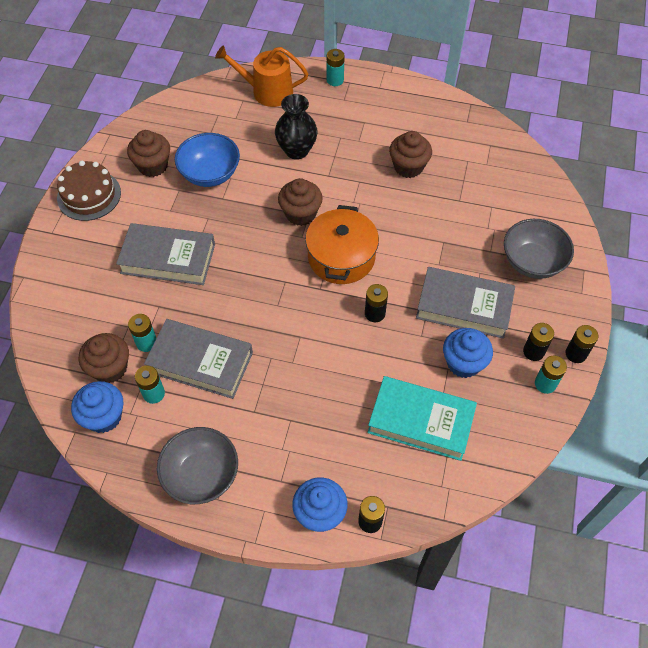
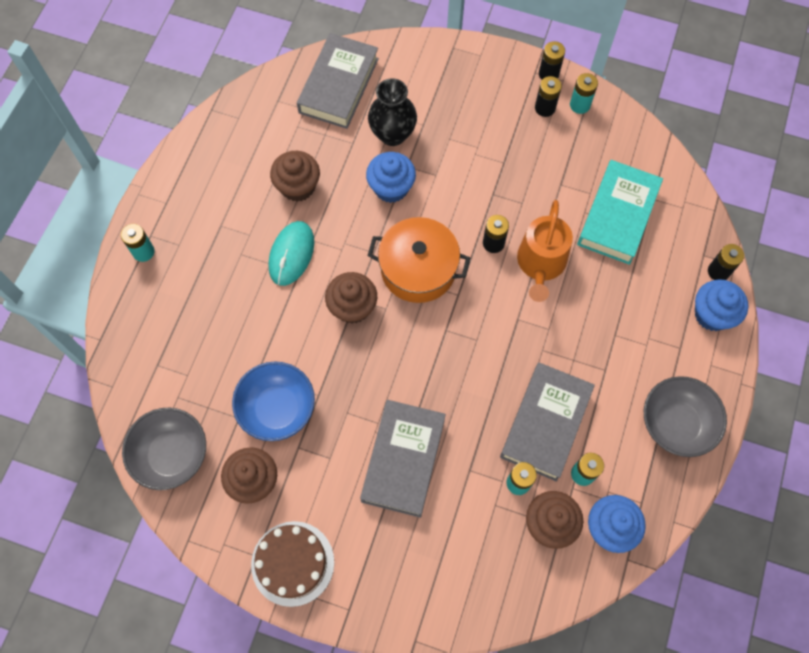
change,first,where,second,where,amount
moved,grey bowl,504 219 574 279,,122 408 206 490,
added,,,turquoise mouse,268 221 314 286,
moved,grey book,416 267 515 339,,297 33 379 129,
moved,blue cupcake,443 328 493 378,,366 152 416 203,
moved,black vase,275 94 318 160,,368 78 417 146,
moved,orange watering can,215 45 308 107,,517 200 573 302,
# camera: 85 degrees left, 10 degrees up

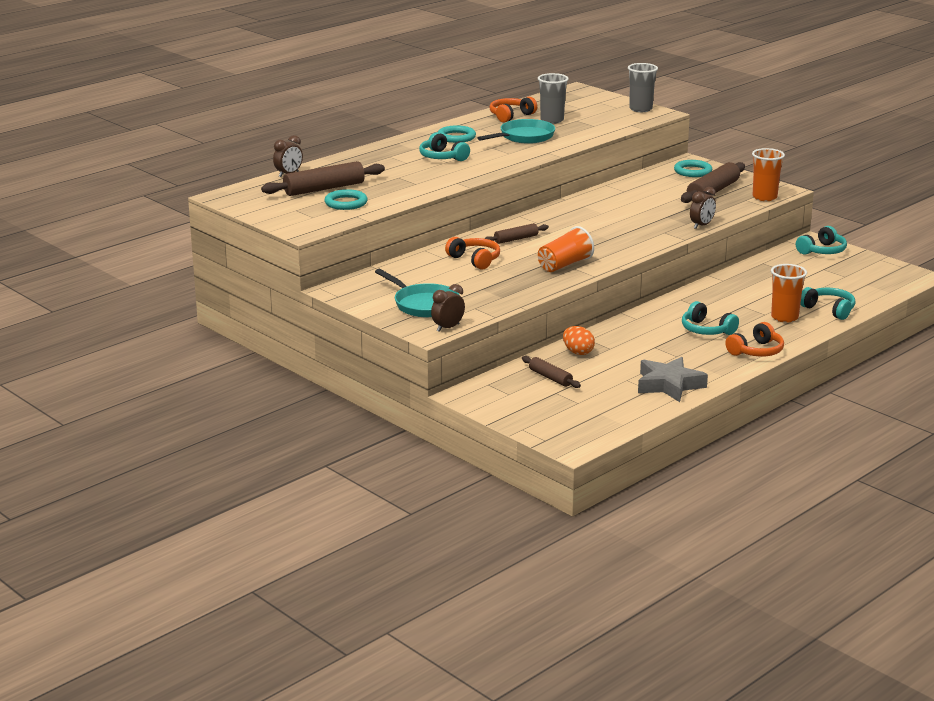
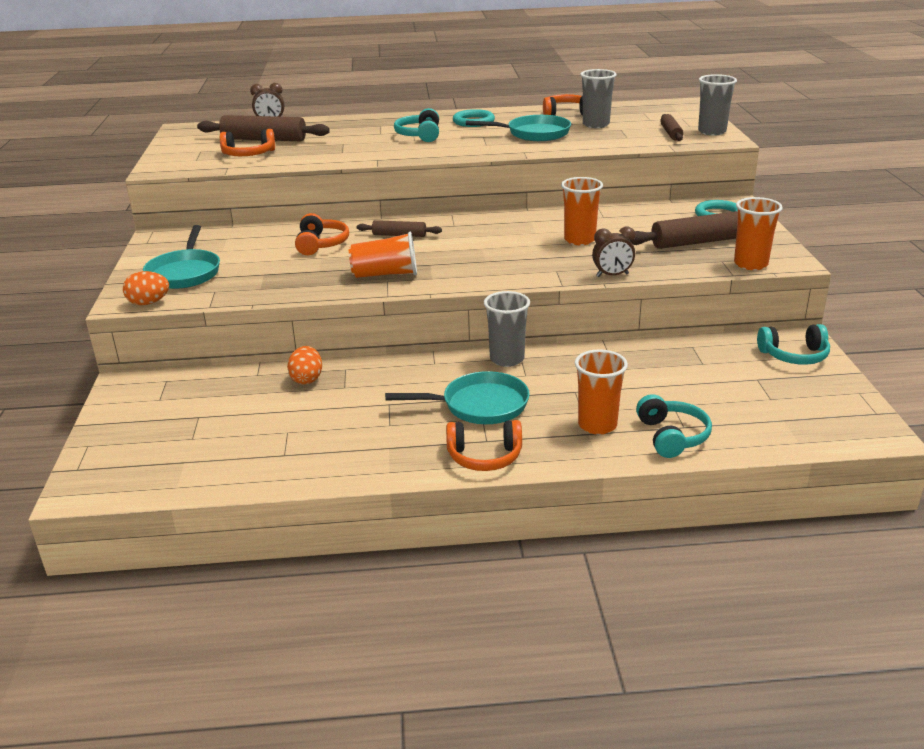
change,first,where,second,where,amount
replaced,brown clock,431 284 465 332,orange egg,123 271 169 305,
replaced,turquoise ring,324 189 368 210,orange headphones,220 129 275 156,
replaced,turquoise headphones,682 301 739 335,turquoise pan,385 371 530 424,
added,,,grey cup,484 291 530 367,
added,,,orange cup,561 177 603 245,
moved,brown rolling pin,522 356 581 388,,660 114 684 141,
removed,grey star,638 357 708 402,,,
# camera: 40 degrees right, 5 degrees up

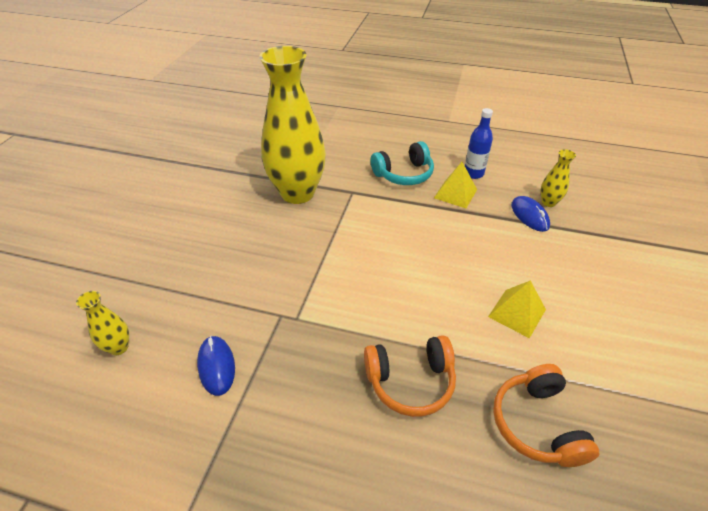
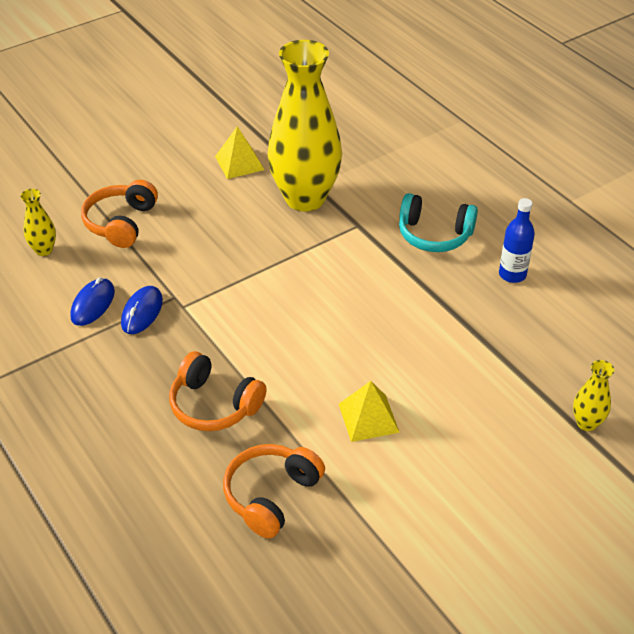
change,first,where,second,where,amount
added,,,orange headphones,81 180 158 248,
moved,blue mouse,511 196 550 232,,121 286 163 334,
moved,yellow pyramid,434 162 477 208,,215 126 264 179,
moved,yellow vase,541 149 576 207,,573 360 615 431,
# camera: 40 degrees right, 0 degrees up

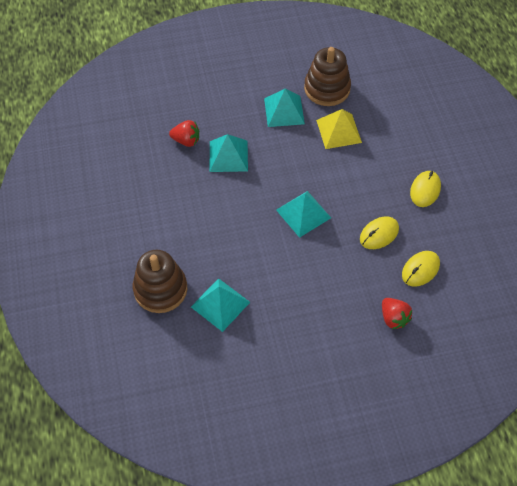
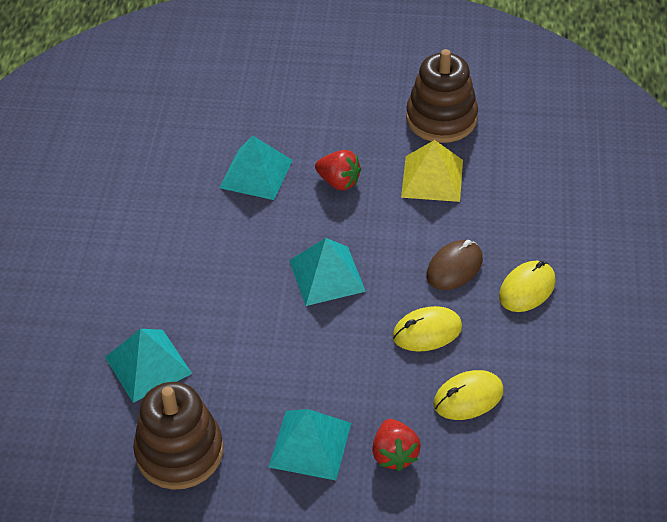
change,first,where,second,where,amount
moved,brown stacking toy,133 250 187 313,,133 382 223 490,
moved,turquoise pyramid,264 89 305 127,,269 409 351 480,
moved,red strawberry,169 120 199 147,,315 150 361 191,
added,,,brown mouse,426 240 483 290,
# camera: 20 degrees right, 10 degrees down

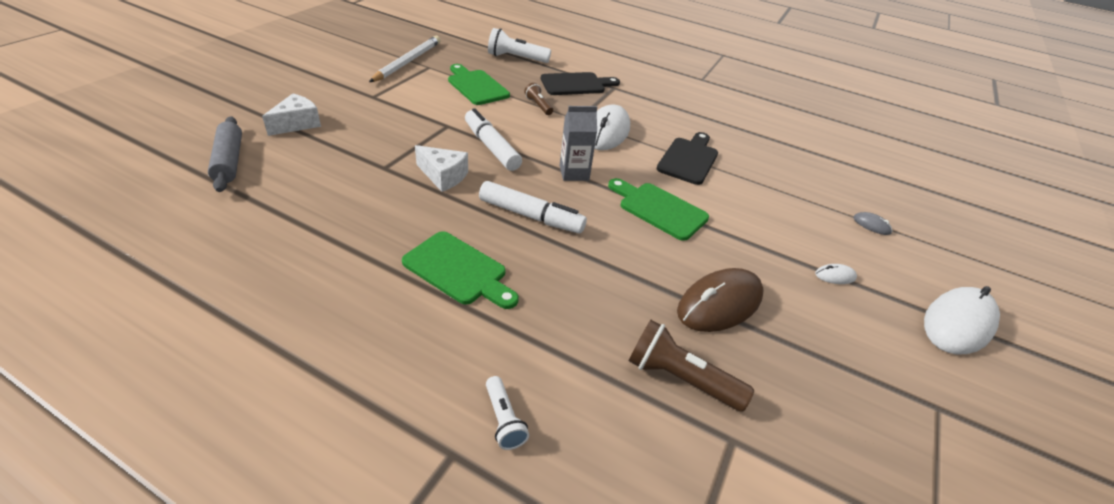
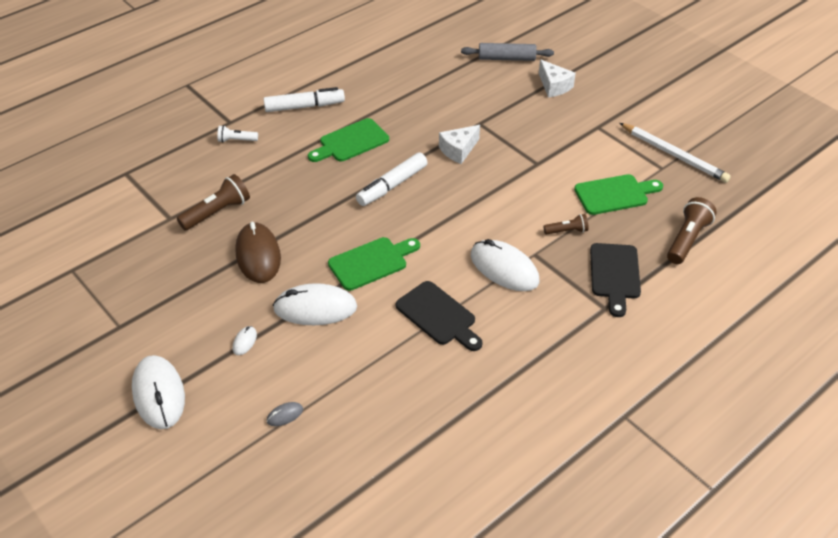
change,first,where,second,where,amount
moved,white marker,465 108 522 171,,263 87 345 112,
added,,,white mouse,273 283 357 325,
recoloured,white flashlight,488 28 551 63,brown flashlight,667 197 717 264,
removed,grey carton,559 106 597 181,,,
# camera: 115 degrees right, 5 degrees up

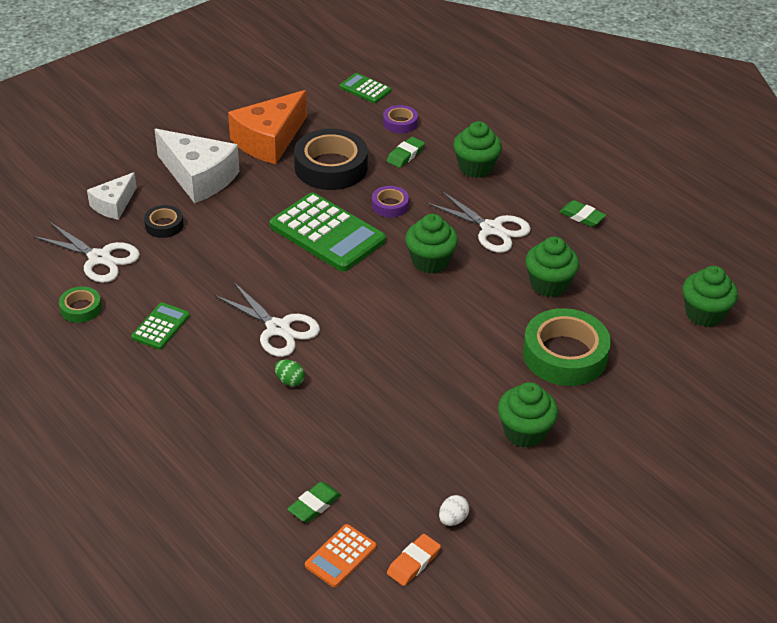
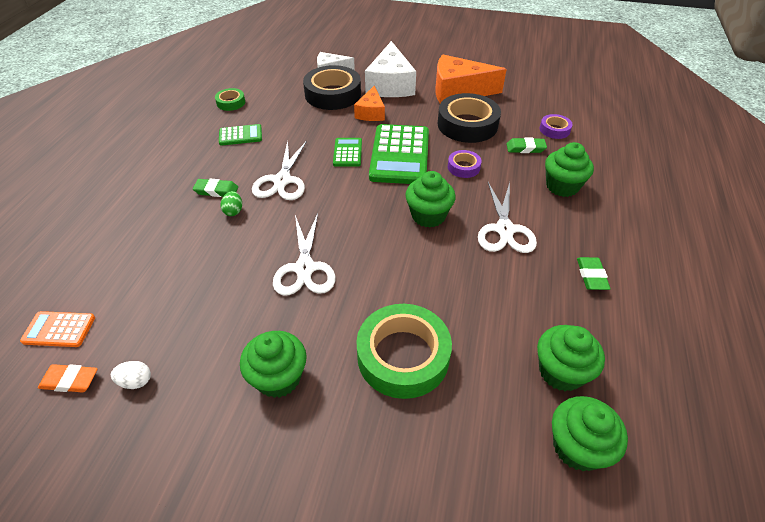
change,first,where,second,where,amount
moved,green eraser,287 482 341 523,,193 179 238 197,
moved,white scissors,33 222 140 283,,273 213 335 296,
resized,black tape,144 205 183 238,,303 65 361 110,x2.03
moved,green calculator,340 73 391 103,,333 138 362 167,
added,,,orange cheese,354 85 385 121,
moved,green cupcake,525 236 579 297,,537 325 605 392,
# camera: 55 degrees right, 5 degrees up

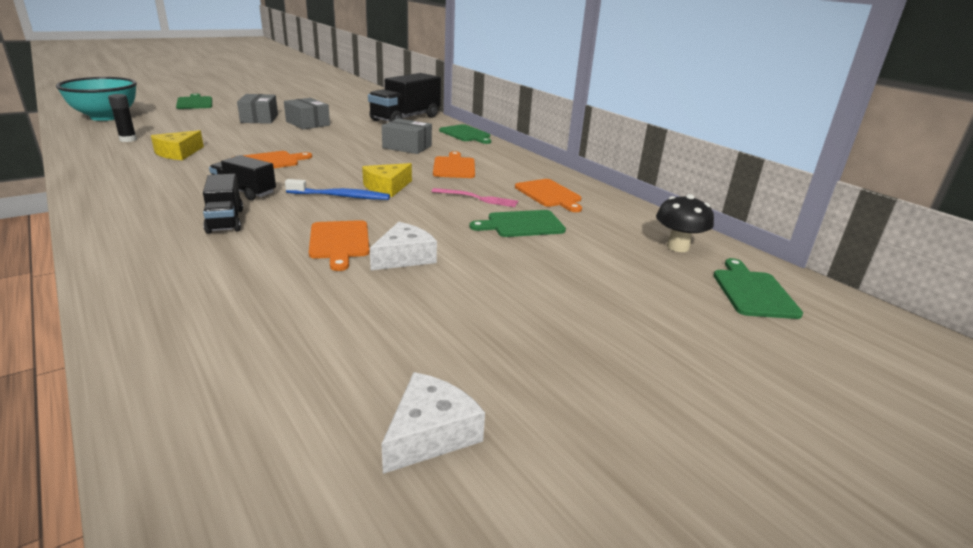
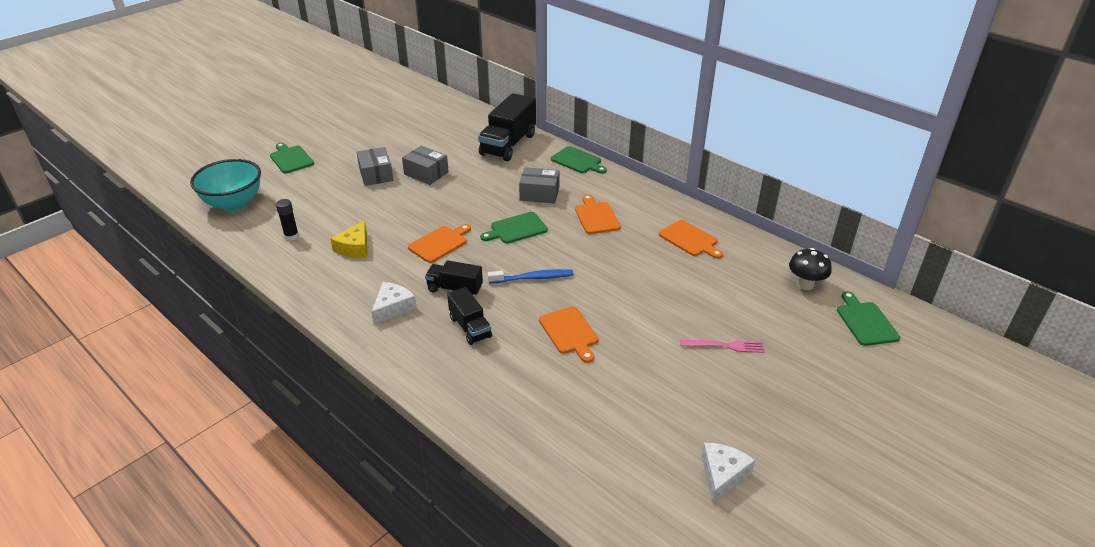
change,first,where,second,where,amount
moved,white cheese,370 222 437 270,,371 282 417 325,
moved,green cutting board,469 210 566 237,,480 212 548 244,
moved,pink fork,431 188 518 207,,680 340 764 353,
removed,yellow cheese,362 163 412 197,,,
# camera: 10 degrees left, 10 degrees up

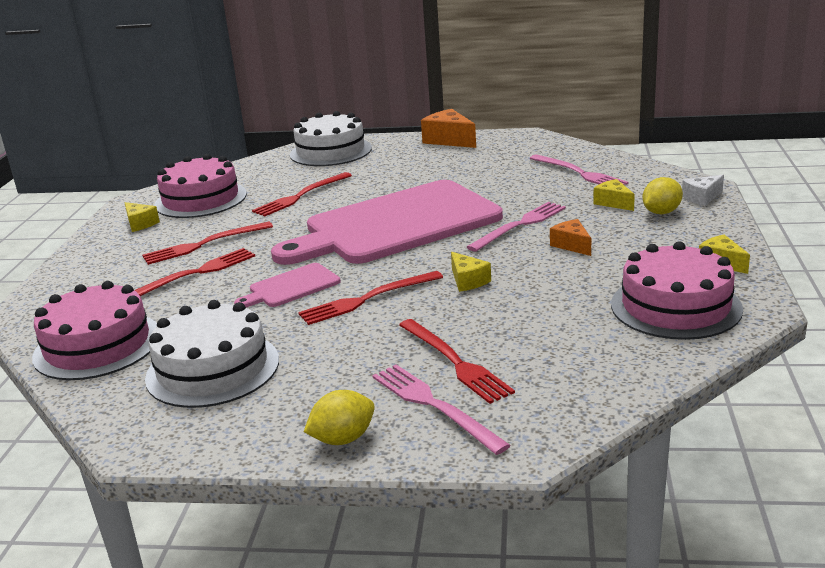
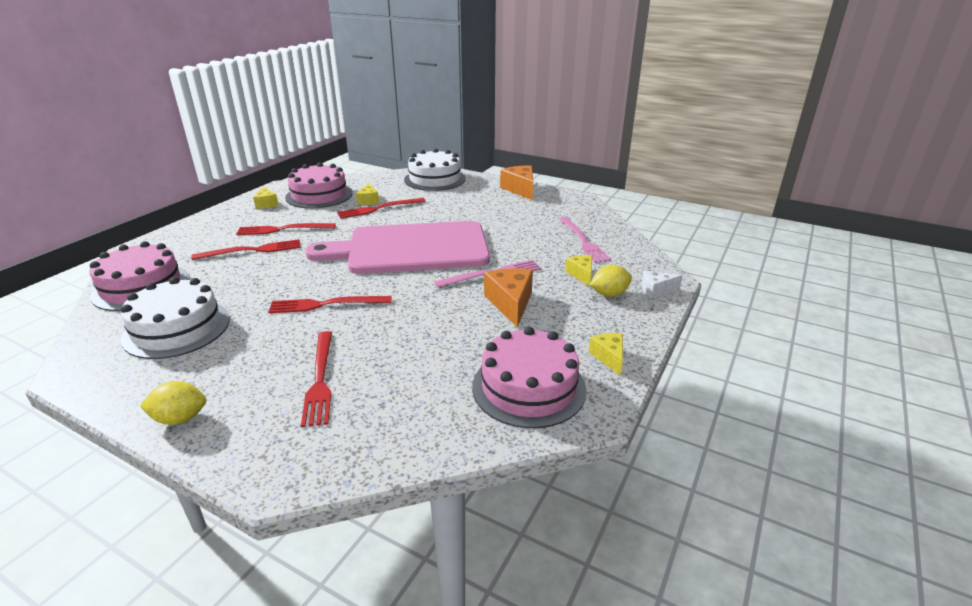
change,first,where,second,where,amount
moved,yellow cheese,451 252 491 292,,356 183 379 205,
resized,orange cheese,550 219 591 256,,484 268 533 327,x1.66
removed,pink cutting board,234 263 340 307,,,
removed,pink fork,372 365 511 455,,,
# camera: 20 degrees right, 5 degrees up

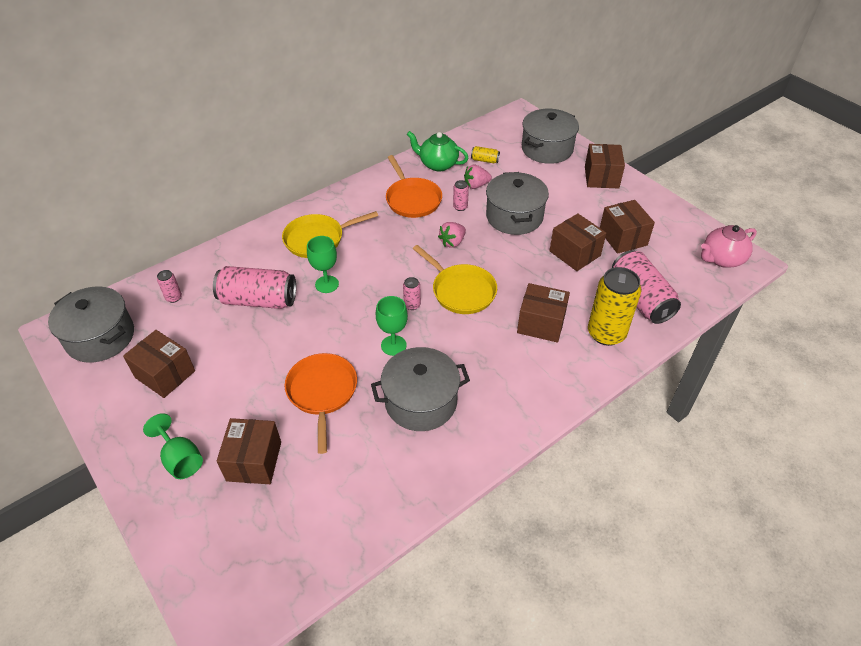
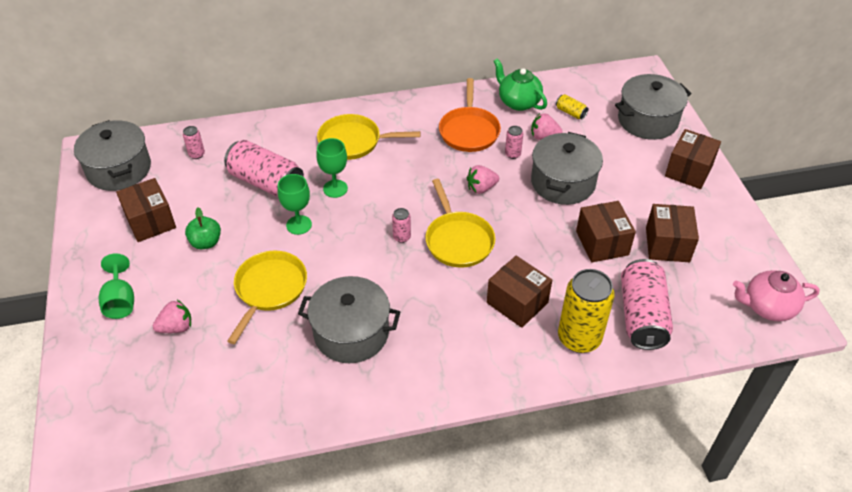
change,first,where,second,where,amount
replaced,brown box,217 418 281 484,pink strawberry,153 300 192 333,
added,,,green apple,185 207 221 249,
recoloured,orange pan,285 353 357 454,yellow pan,228 251 307 344,
moved,green goblet,376 296 408 356,,278 174 312 235,
# camera: 25 degrees right, 0 degrees up

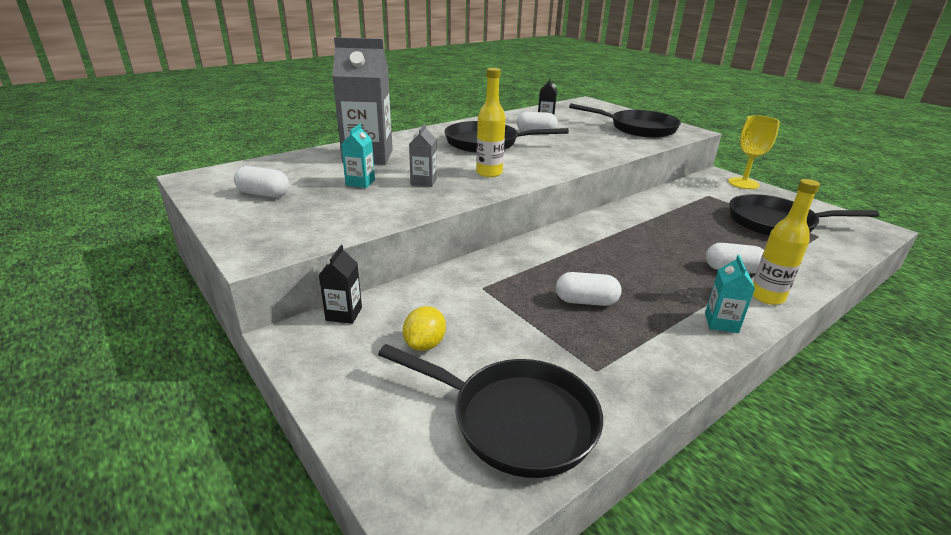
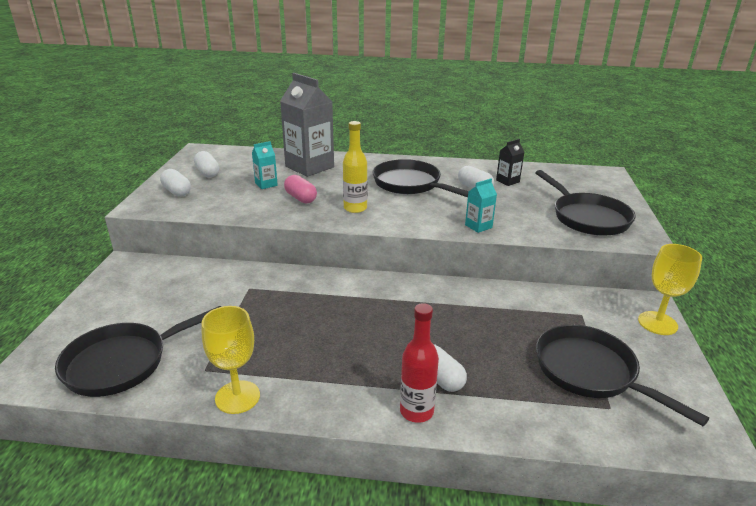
change,first,where,second,where,amount
turned,black pan,378 344 603 478,,55 306 221 397,75 degrees clockwise
moved,white capsule,556 272 622 306,,160 169 191 197,
added,,,yellow goblet,202 306 260 414,
replaced,grey carton,409 124 437 187,pink capsule,284 175 317 203,
recoloured,yellow bottle,753 179 820 305,red bottle,400 303 439 423,
moved,turquoise carton,705 255 755 333,,465 179 497 233,
removed,black carton,319 245 362 324,,,
removed,yellow lemon,403 306 446 351,,,
# camera: 45 degrees right, 0 degrees up

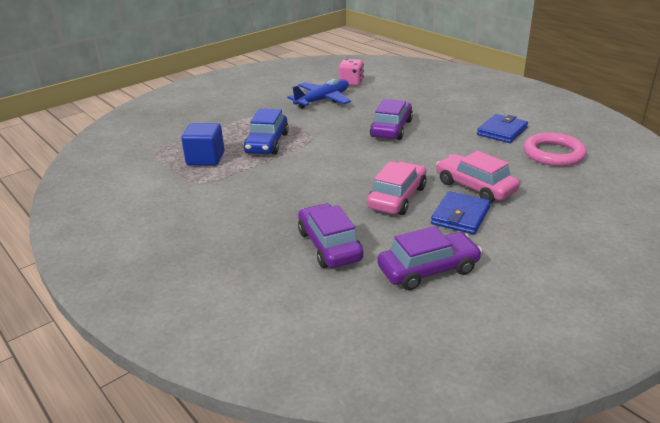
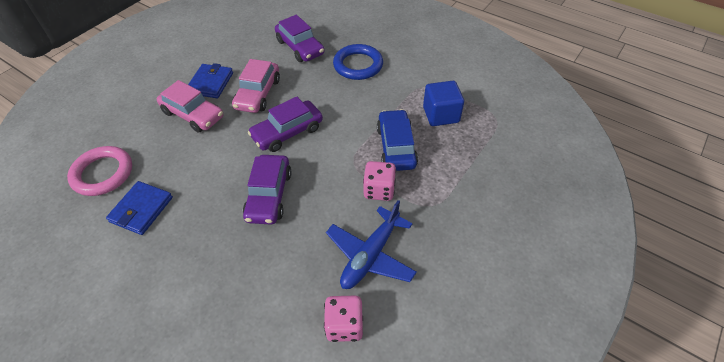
change,first,where,second,where,amount
moved,purple car,377 226 482 290,,248 96 323 152,
added,,,blue ring,333 44 383 80,
added,,,pink dice,363 161 396 201,
# camera: 165 degrees right, 20 degrees up

